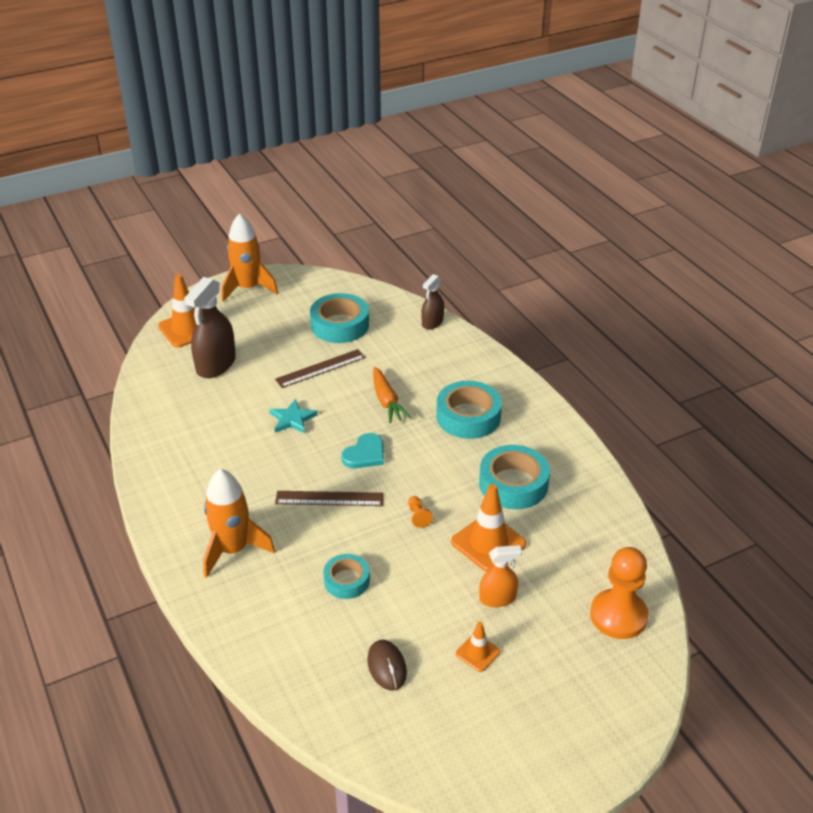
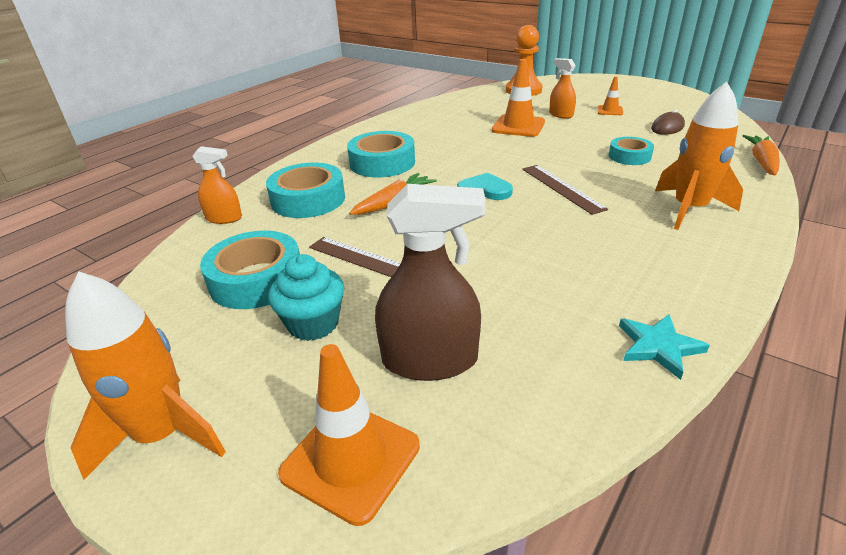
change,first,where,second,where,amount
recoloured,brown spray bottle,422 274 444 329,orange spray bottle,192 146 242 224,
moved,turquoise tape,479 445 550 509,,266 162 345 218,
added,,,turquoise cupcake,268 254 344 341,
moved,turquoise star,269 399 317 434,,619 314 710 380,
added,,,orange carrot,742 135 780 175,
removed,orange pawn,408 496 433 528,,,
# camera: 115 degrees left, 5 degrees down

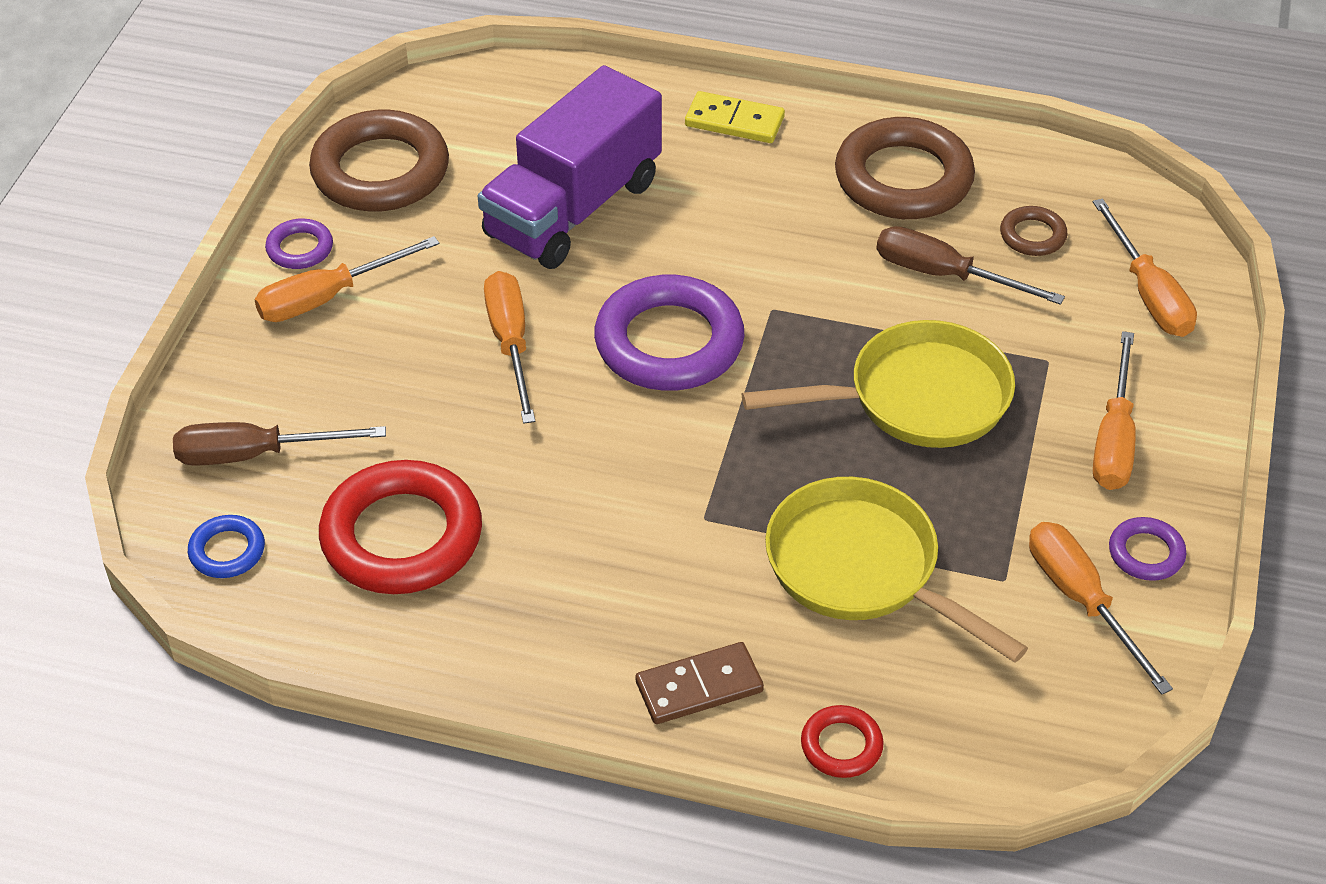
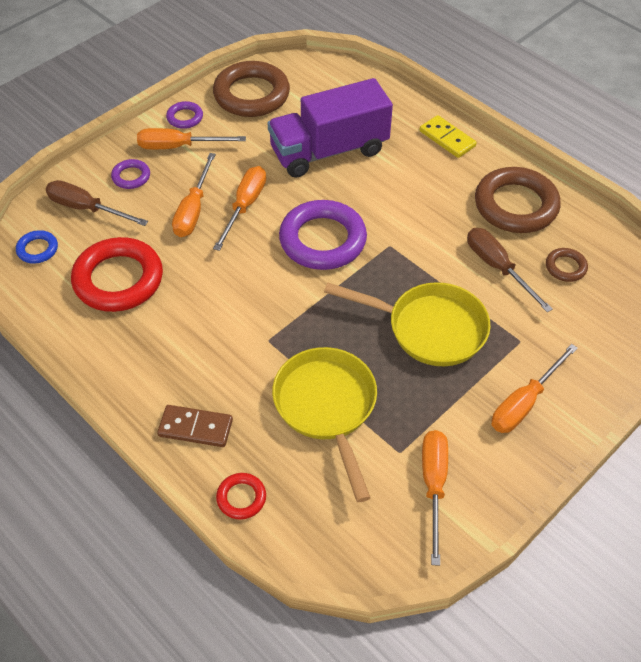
change,first,where,second,where,amount
moved,purple ring,1109 517 1186 581,,111 159 150 189,
moved,orange screwdriver,1093 198 1197 337,,172 153 216 237,
# camera: 30 degrees right, 5 degrees up

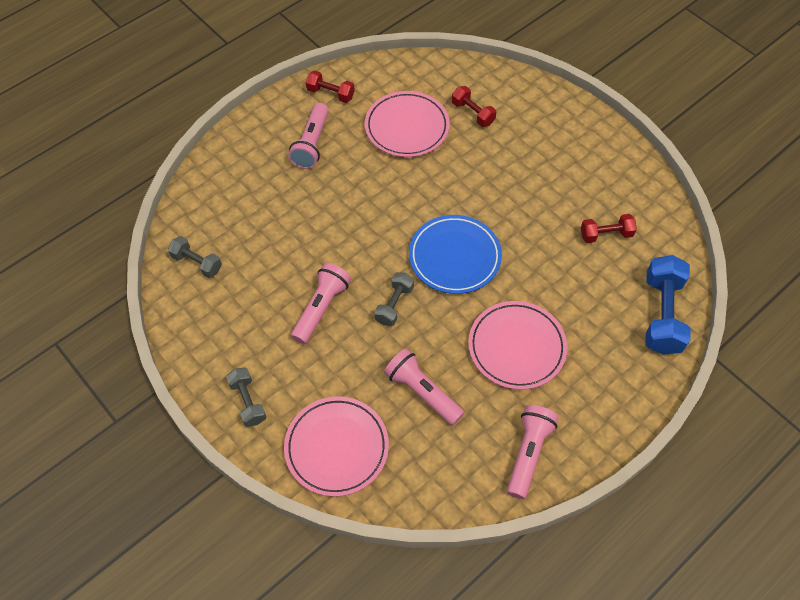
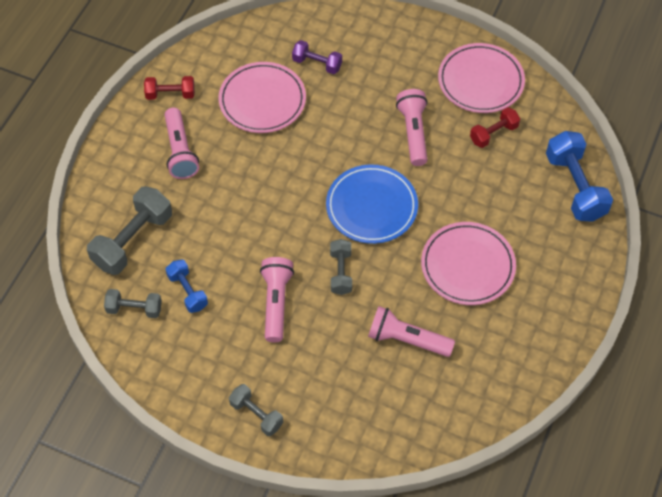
change,first,where,second,where,amount
added,,,grey dumbbell,87 186 172 275,
added,,,blue dumbbell,165 260 208 313,
recoloured,red dumbbell,452 86 496 127,purple dumbbell,292 40 342 74,
moved,pink flashlight,507 405 559 499,,396 89 428 166,
moved,pink plate,284 396 389 497,,438 43 525 113,
# camera: 25 degrees left, 0 degrees up

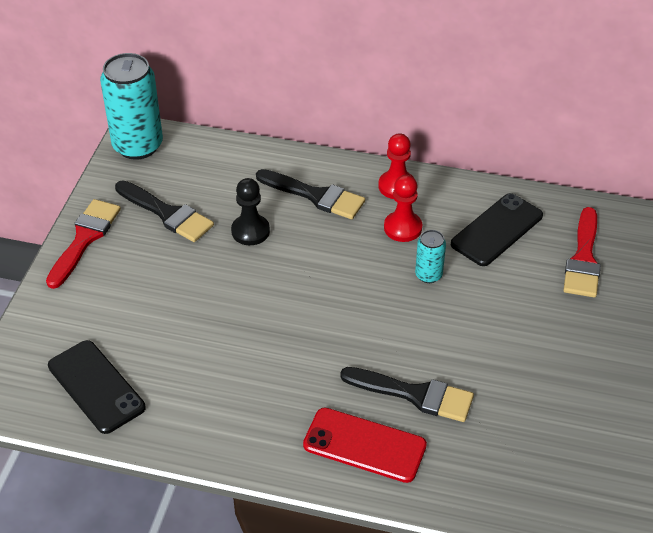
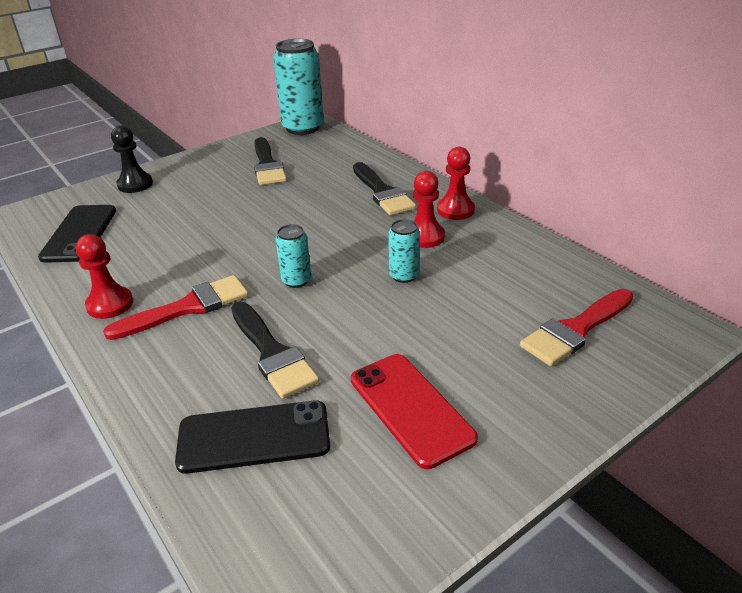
change,first,where,second,where,amount
added,,,red pawn,76 234 133 319,
moved,red brush,46 199 121 289,,103 275 249 340,
moved,black pawn,231 178 270 245,,111 126 153 193,
moved,black phone,451 193 543 266,,175 400 330 474,
added,,,turquoise can,276 224 311 288,
moved,red phone,303 408 427 483,,351 354 478 469,
# camera: 40 degrees right, 10 degrees down

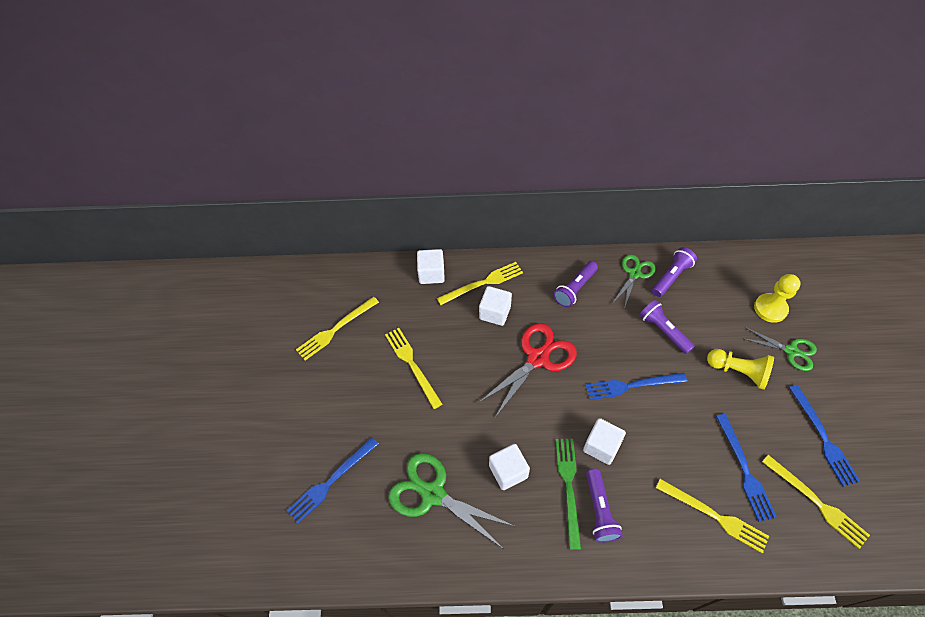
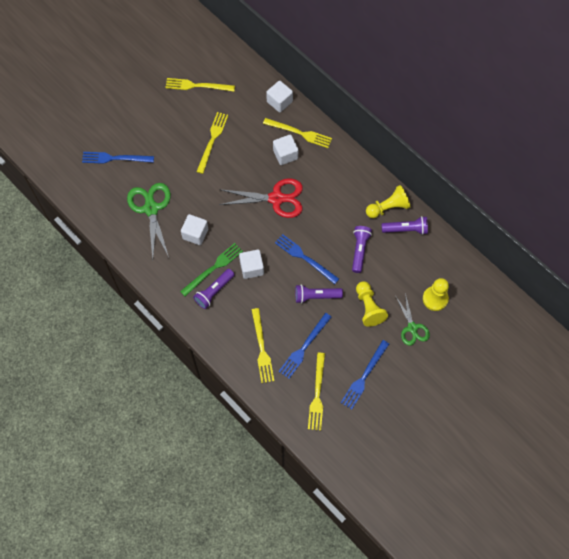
change,first,where,second,where,amount
moved,purple flashlight,554 261 598 307,,295 284 343 304,
replaced,green scissors,614 254 656 309,yellow pawn,366 185 410 218,
# camera: 45 degrees right, 10 degrees up

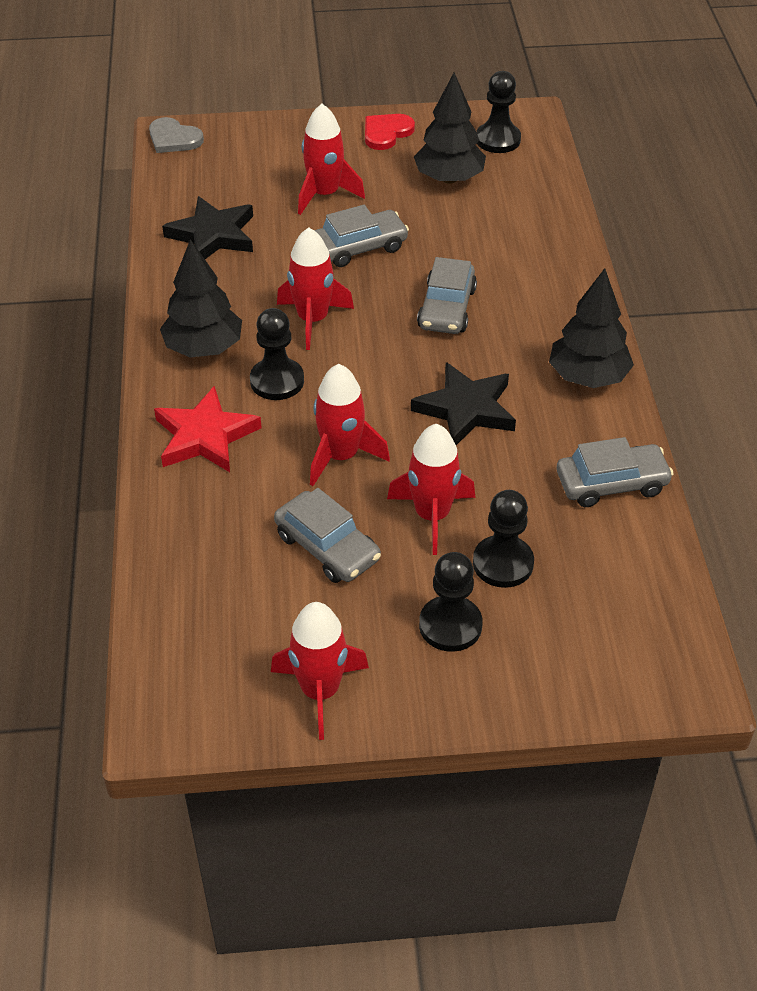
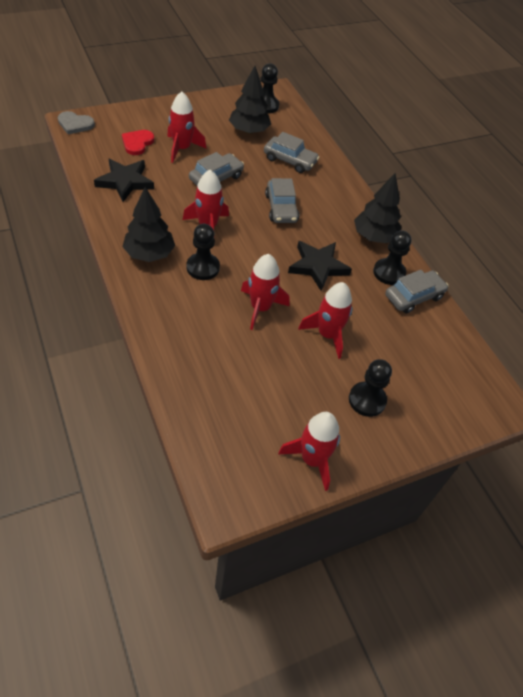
change,first,where,second,where,amount
moved,red heart,365 114 415 150,,122 130 154 155,
moved,grey car,274 488 381 583,,264 132 320 173,
moved,black pawn,473 490 534 588,,373 230 411 285,
removed,red star,154 386 261 472,,,
# camera: 25 degrees left, 5 degrees up

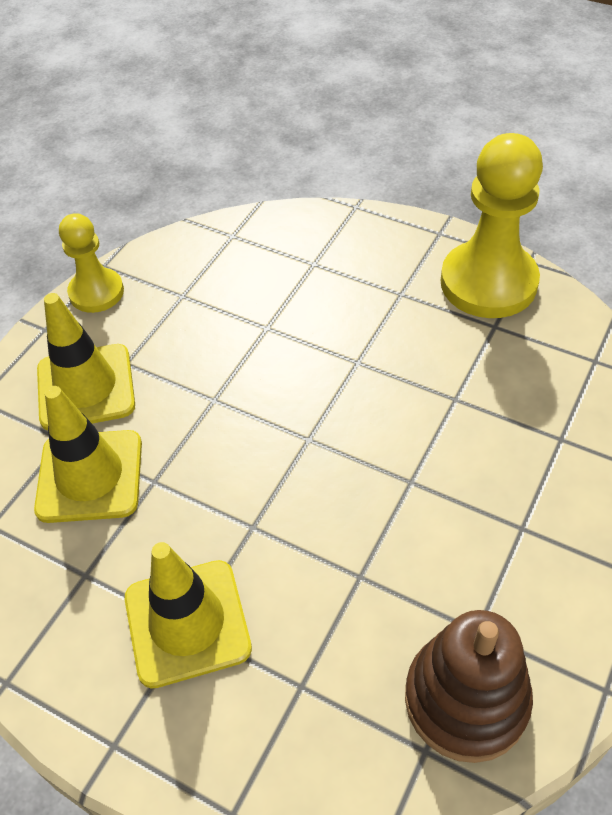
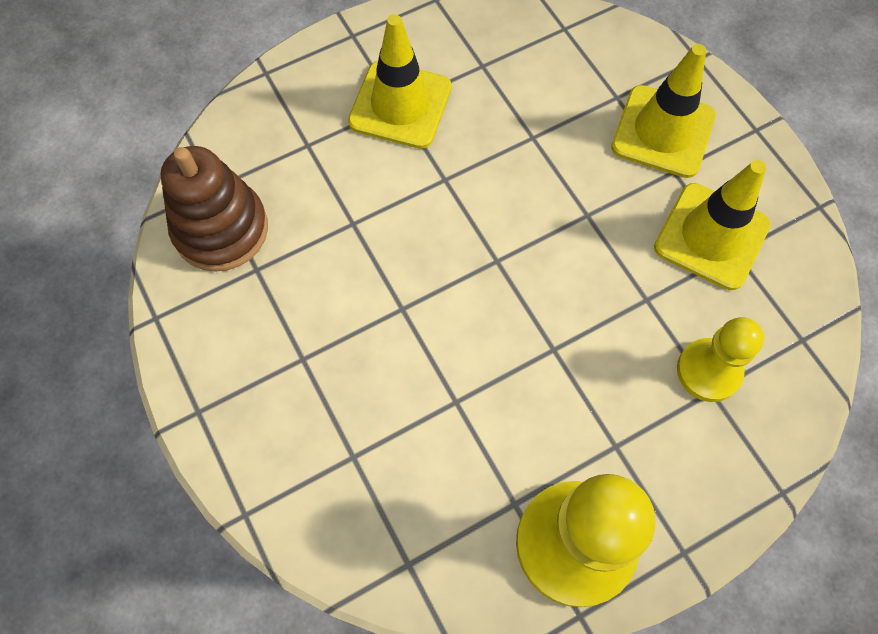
change,first,where,second,where,amount
moved,yellow traffic cone,34 386 142 523,,654 160 770 290,
moved,yellow pawn,59 213 124 313,,677 317 764 402,
# camera: 120 degrees right, 15 degrees up

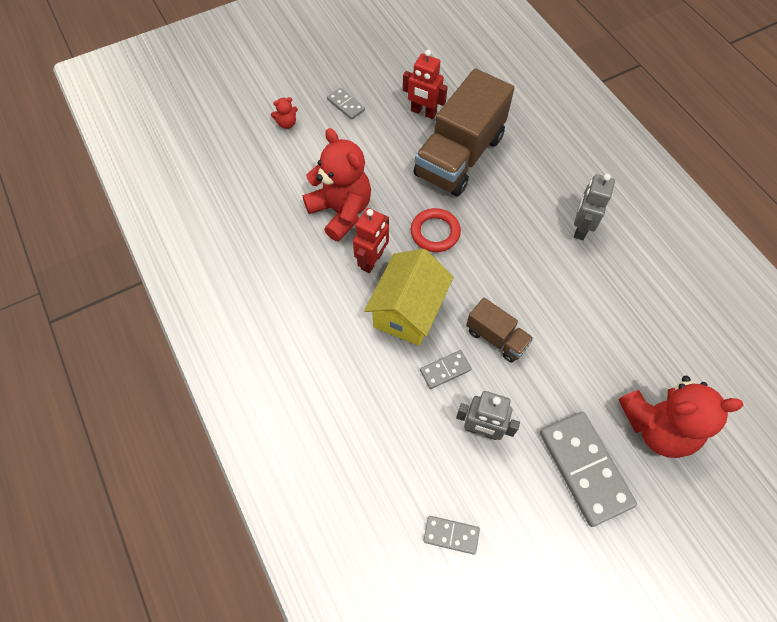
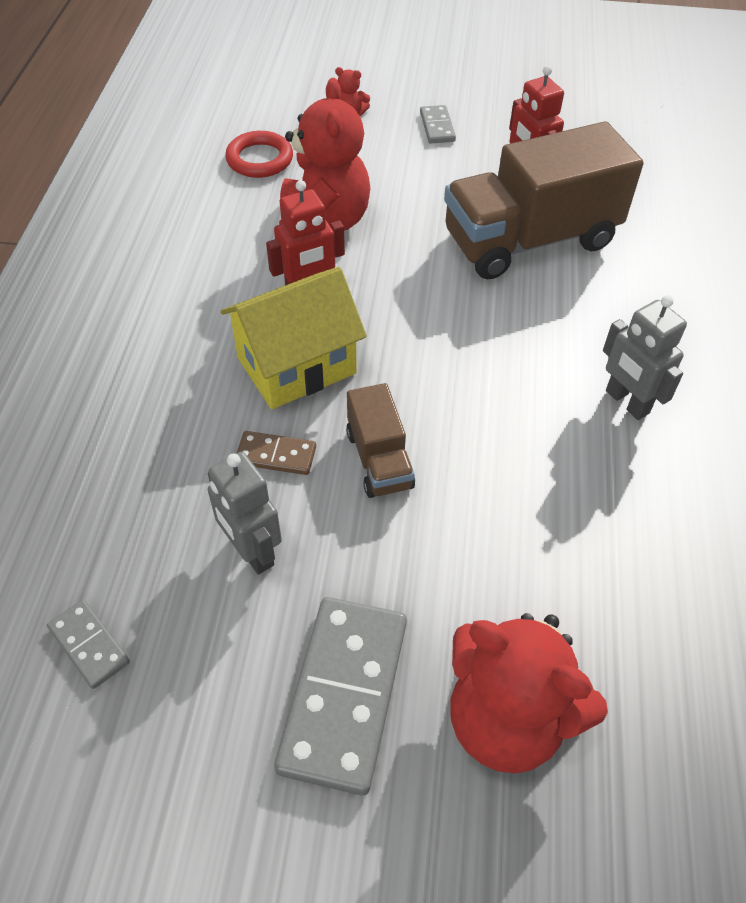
change,first,where,second,where,amount
moved,red ring,411 208 461 252,,225 131 293 178,
recoloured,grey domino,420 350 472 389,brown domino,237 431 316 475,
turned,grey robot,574 174 615 240,,603 295 687 420,90 degrees counterclockwise
# camera: 35 degrees right, 10 degrees down

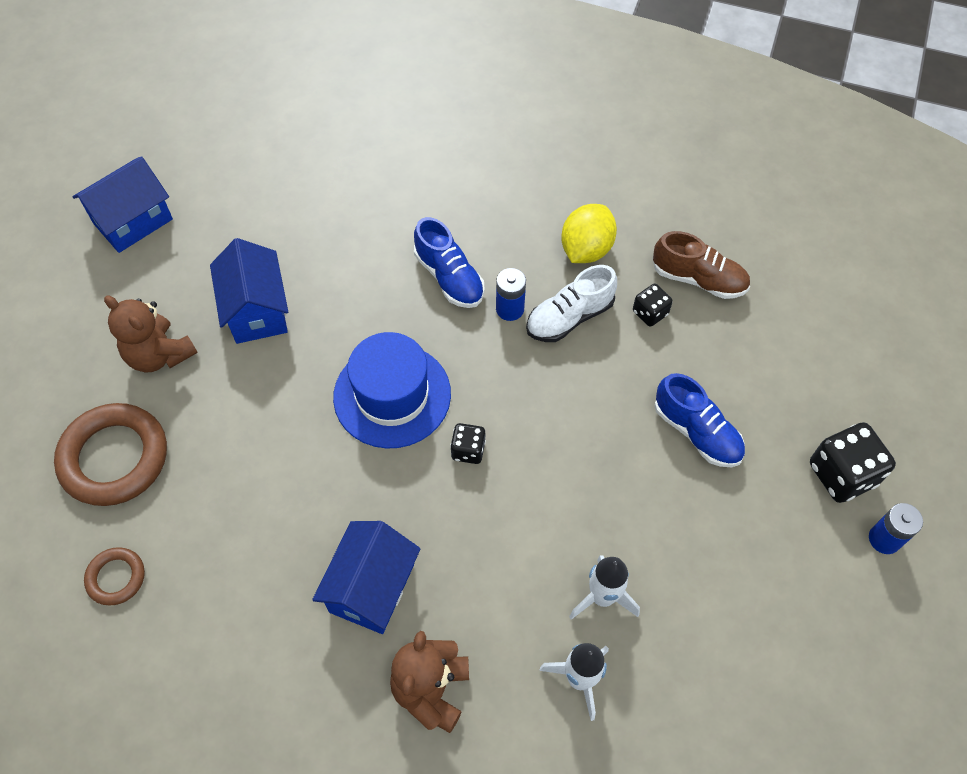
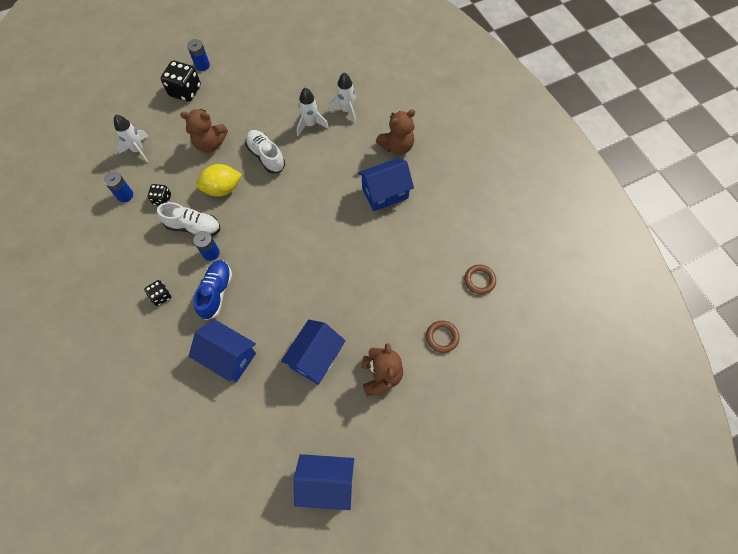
change,first,where,second,where,amount
replaced,brown shoe,653 231 750 299,blue battery,104 172 133 202,
added,,,white rocket,114 115 149 163,
moved,black dice,450 423 486 464,,144 280 171 306,
replaced,blue shoe,654 373 745 467,brown teddy bear,180 109 228 153,
added,,,blue house,189 320 256 382,
moved,yellow lemon,561 204 617 263,,196 164 242 196,
added,,,white shoe,245 130 285 174,
resized,brown ring,54 403 167 506,,426 320 459 353,x0.51
removed,blue hat,333 332 451 449,,,
# camera: 135 degrees left, 5 degrees up

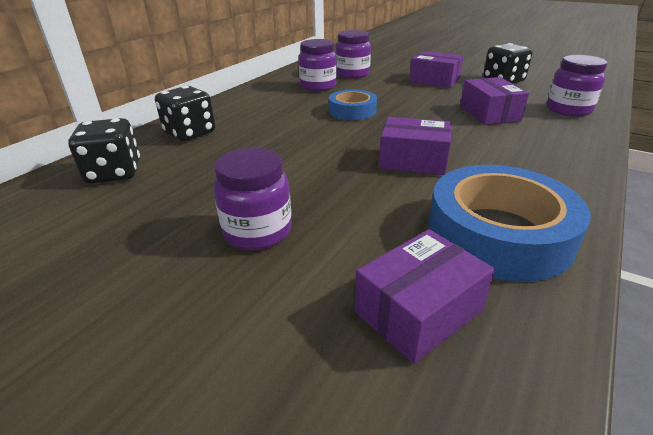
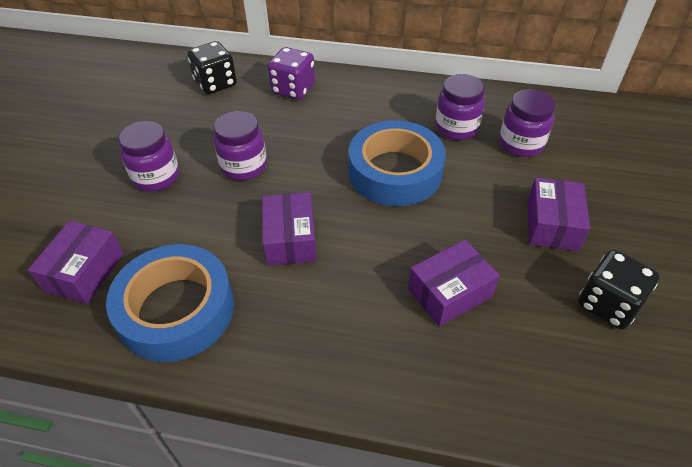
change,first,where,second,where,amount
turned,purple box,355 229 495 364,,28 221 124 304,75 degrees clockwise
moved,purple jar,547 55 608 117,,214 111 267 181,
recoloured,black dice,155 86 215 142,purple dice,268 47 315 100,
resized,blue tape,329 89 377 120,,349 120 446 206,x1.75
# camera: 70 degrees right, 15 degrees up

